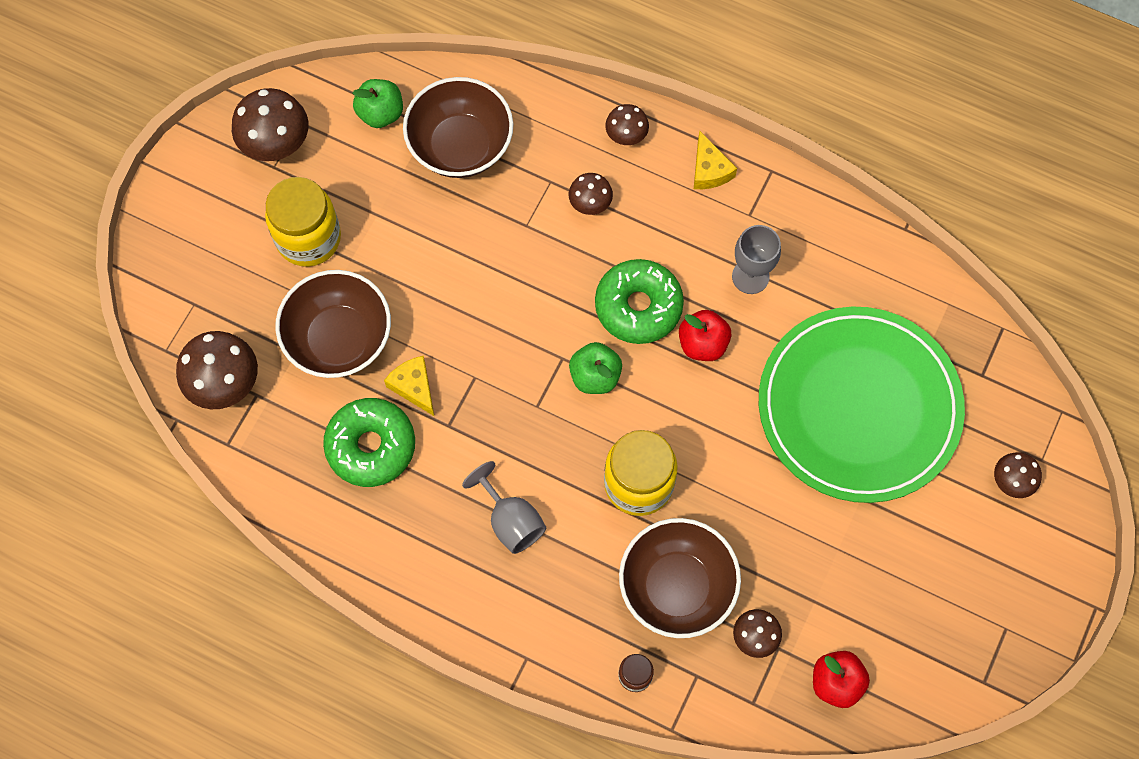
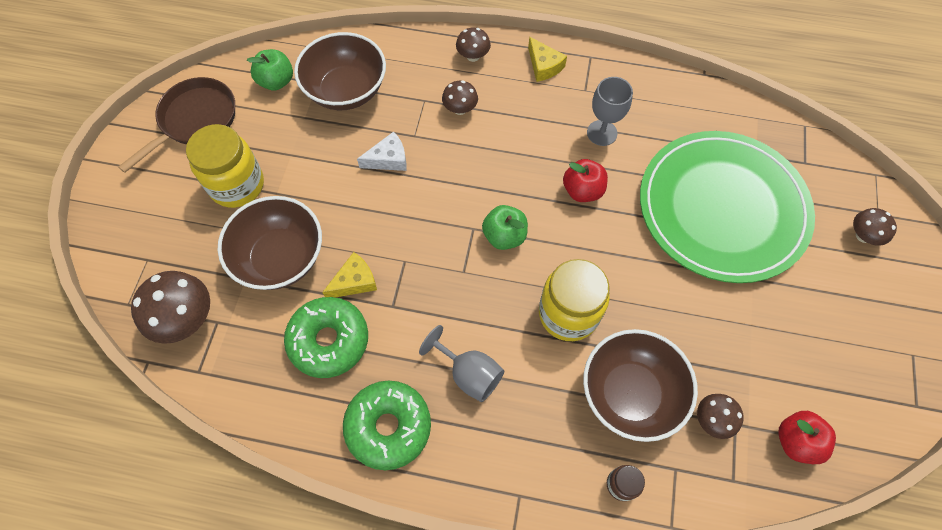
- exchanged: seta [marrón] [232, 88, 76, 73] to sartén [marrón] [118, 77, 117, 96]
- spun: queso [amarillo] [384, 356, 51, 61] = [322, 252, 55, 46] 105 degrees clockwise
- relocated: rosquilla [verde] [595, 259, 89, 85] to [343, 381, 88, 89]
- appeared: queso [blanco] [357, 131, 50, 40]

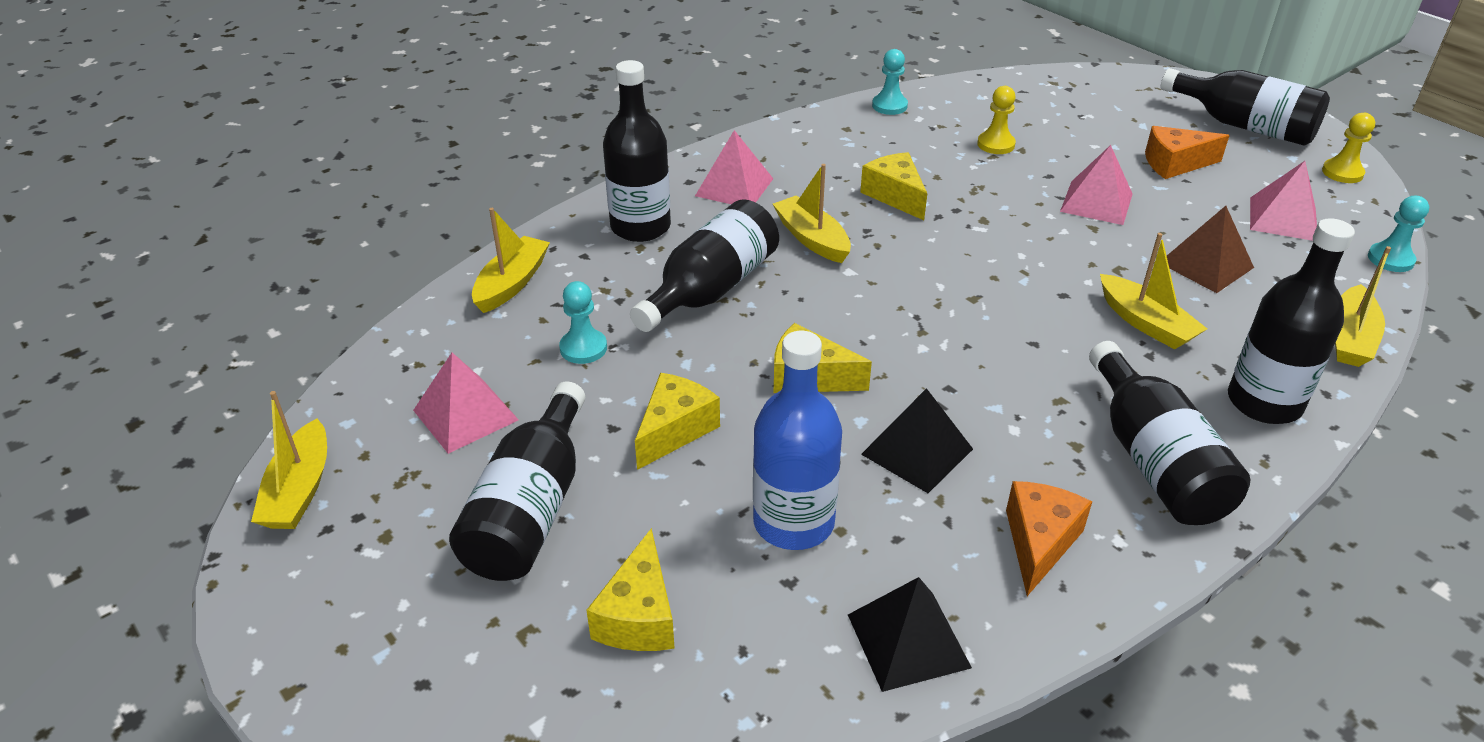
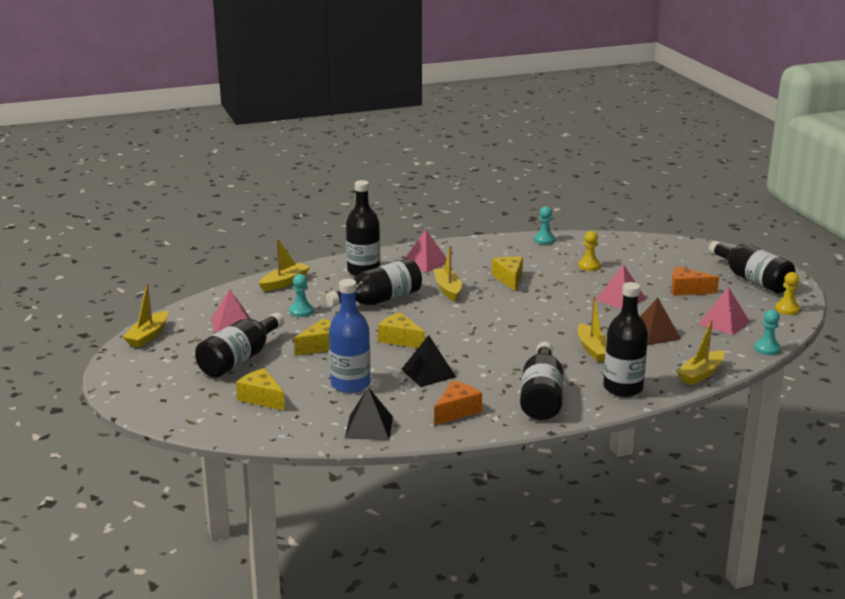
- spun: queso [amarillo] [586, 528, 89, 123] = [236, 368, 49, 43] 105 degrees clockwise

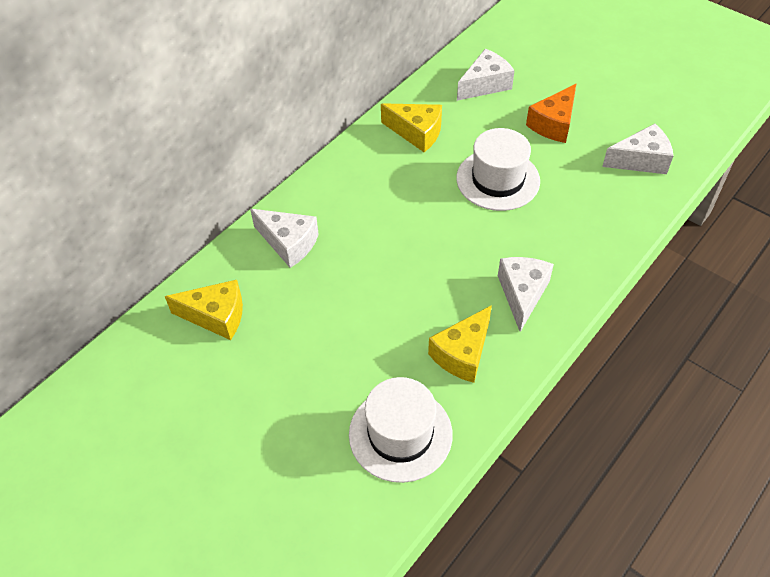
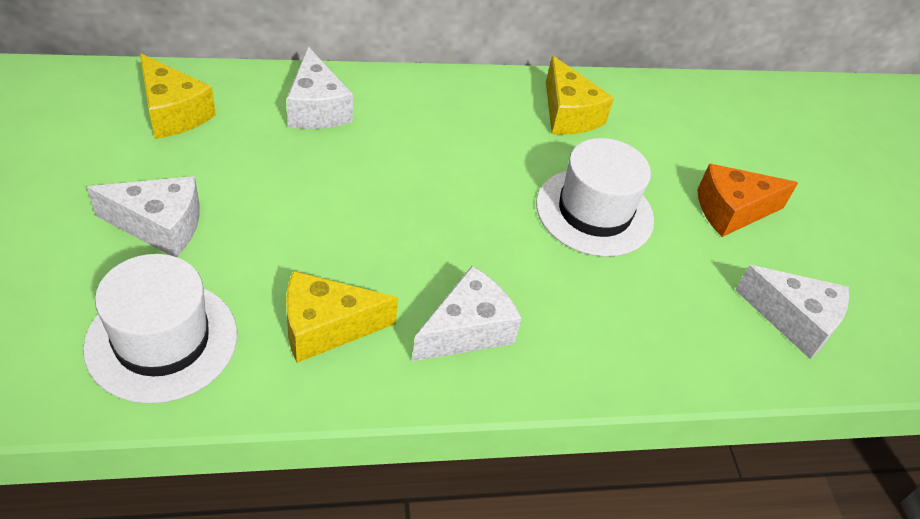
- relocated: queso [blanco] [457, 49, 58, 52] to [87, 176, 113, 81]

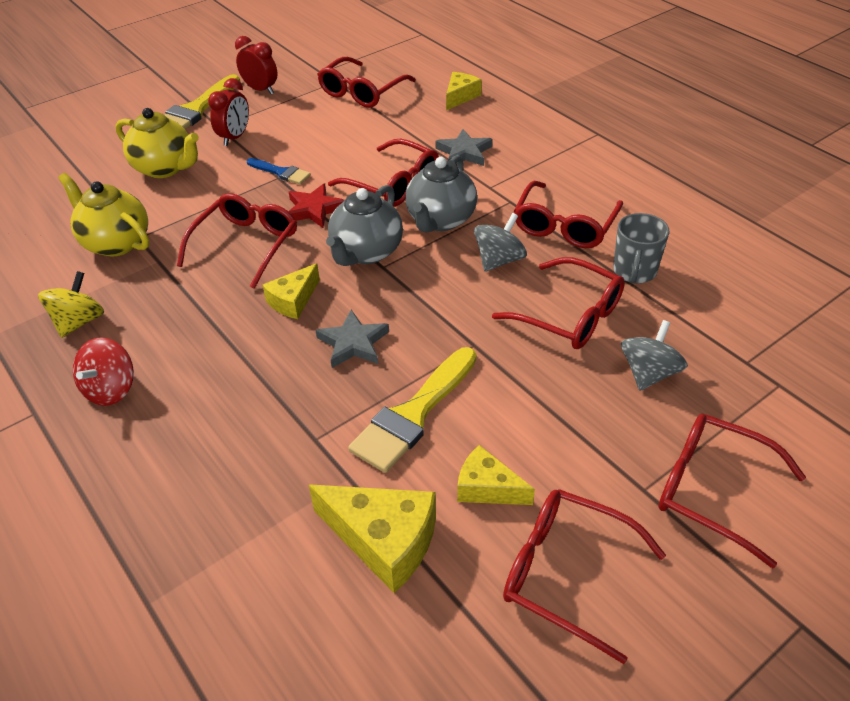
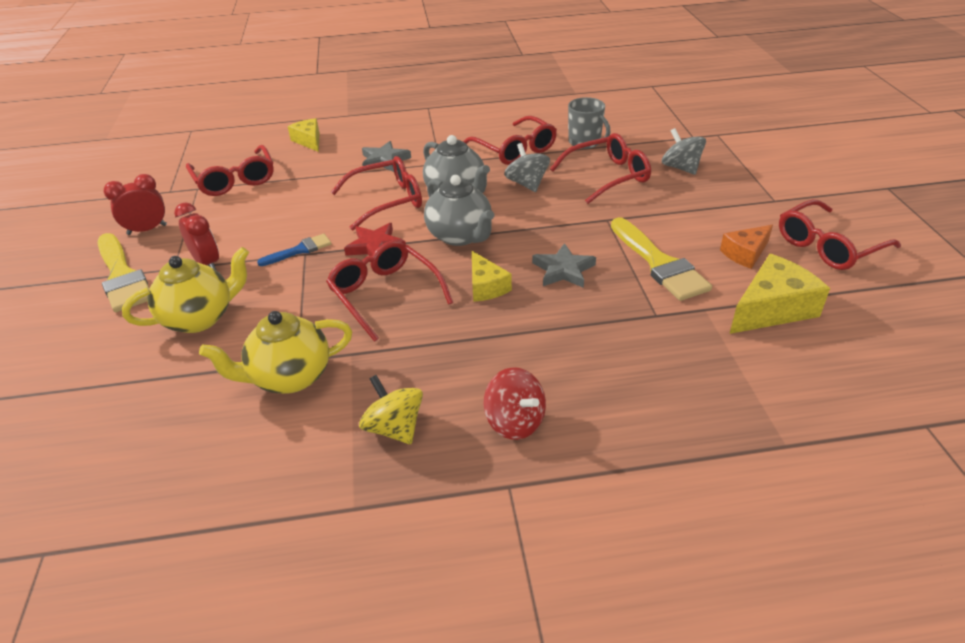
- colour: queso [amarillo] [457, 445, 78, 60] to queso [naranja] [720, 225, 53, 44]
- missing: gafas [rojo] [659, 414, 147, 154]

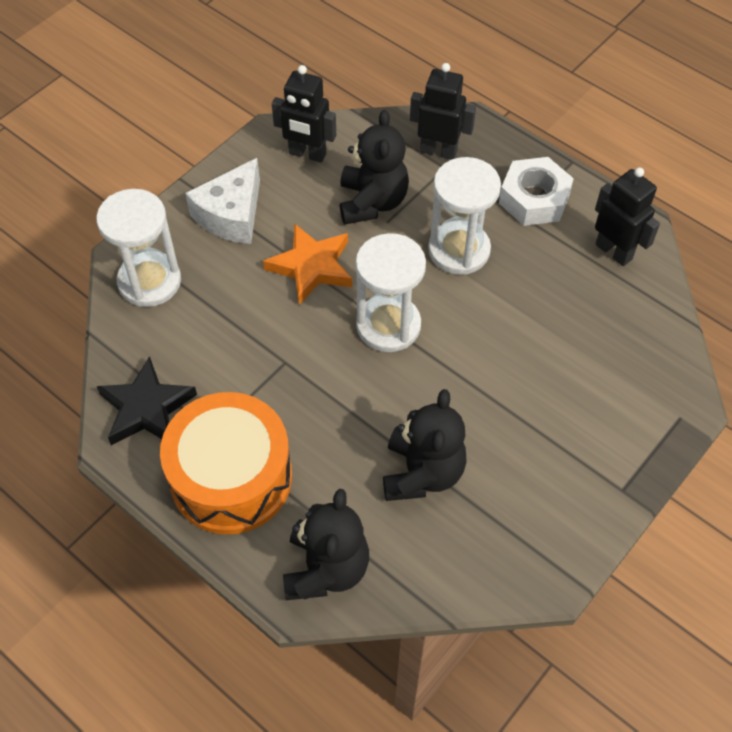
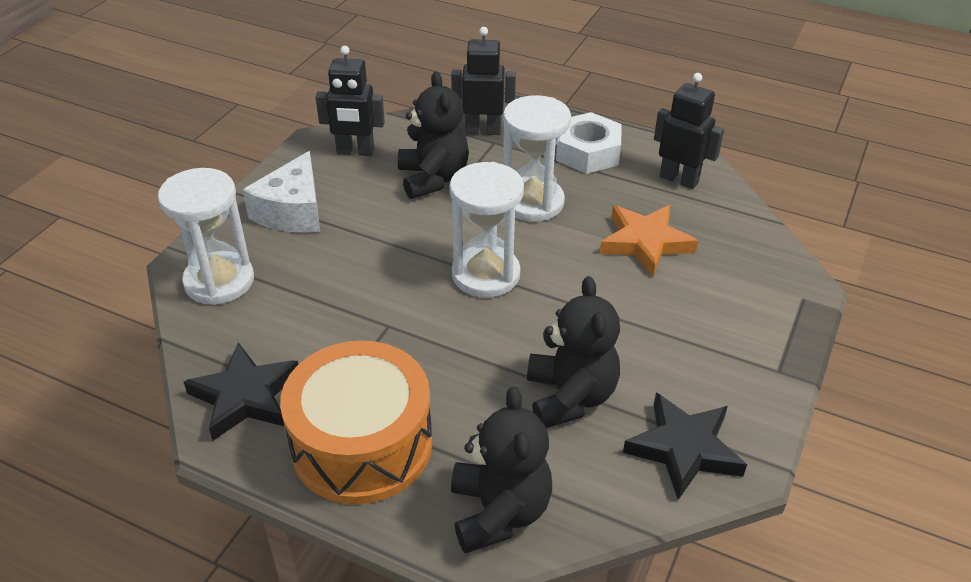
- relocated: estrella [naranja] [263, 223, 89, 82] to [600, 205, 98, 71]
- appeared: estrella [negro] [623, 393, 124, 107]

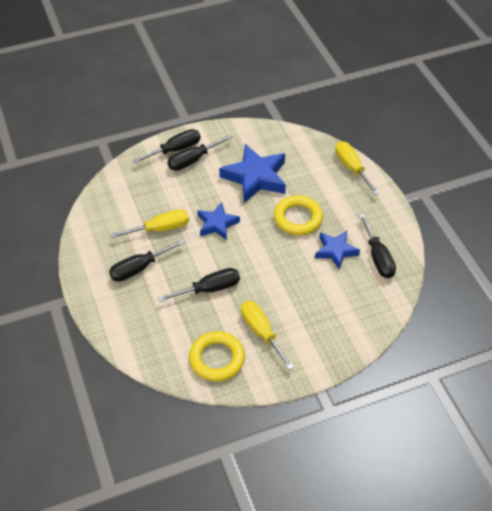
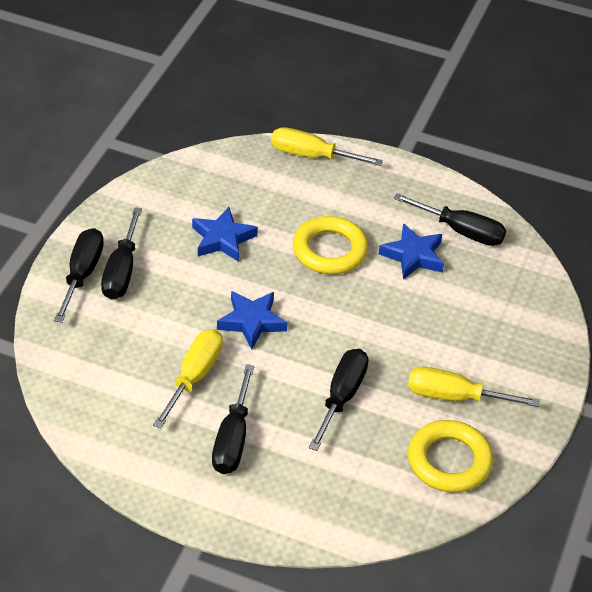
- size: estrella [azul] [219, 144, 67, 59] = [192, 207, 66, 55] x0.60

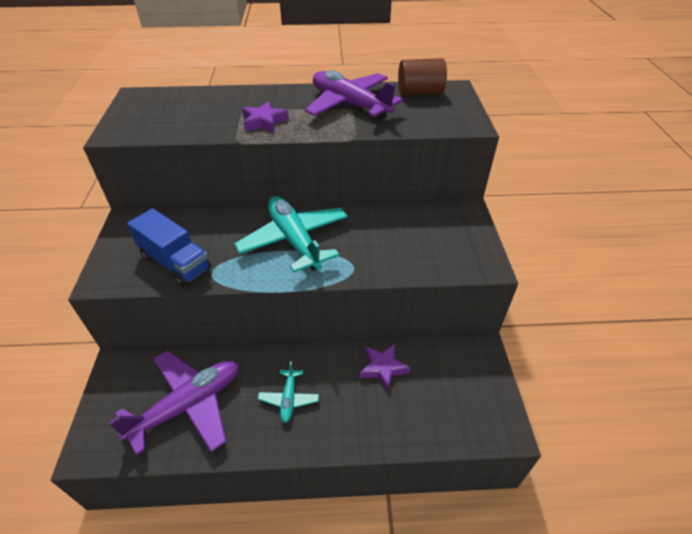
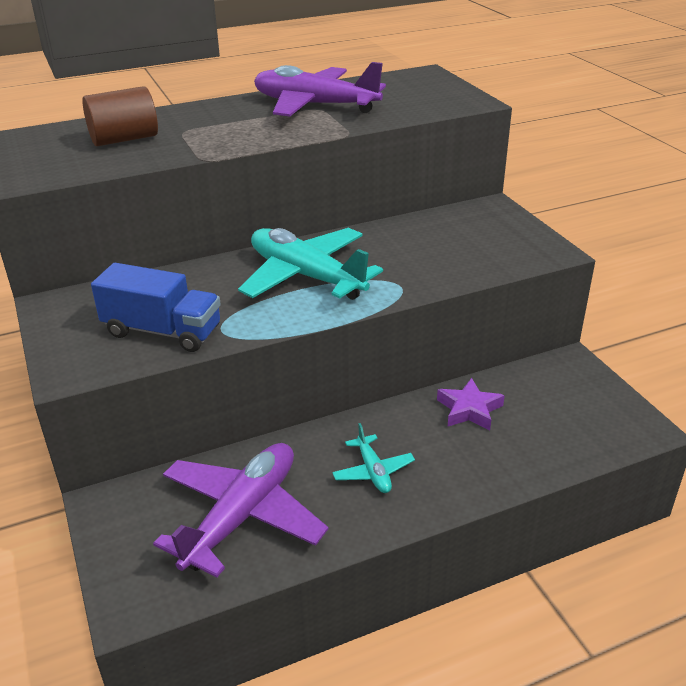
- relocated: cilindro [marrón] [398, 58, 49, 38] to [82, 86, 76, 60]
- missing: estrella [morado] [242, 101, 47, 32]

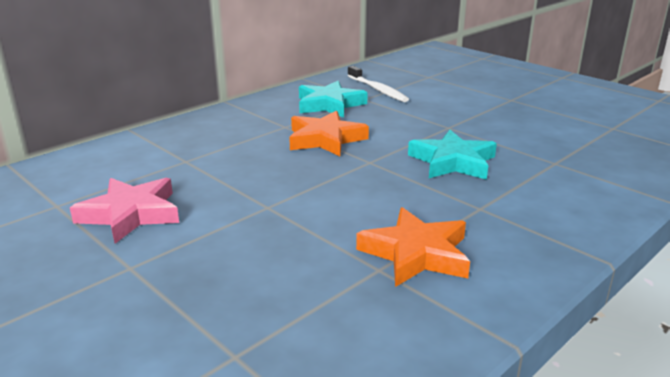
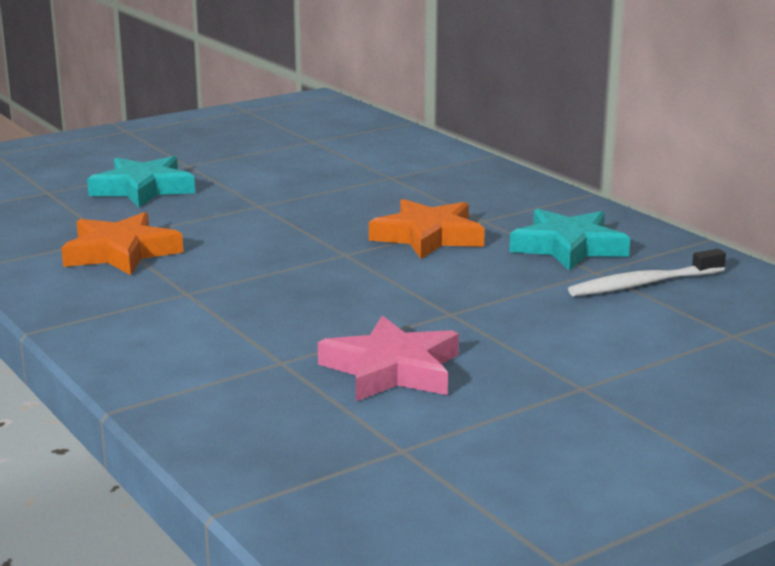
- relocated: estrella [turquesa] [408, 130, 89, 50] to [87, 156, 108, 51]
- relocated: estrella [rosa] [70, 178, 109, 66] to [318, 316, 141, 85]

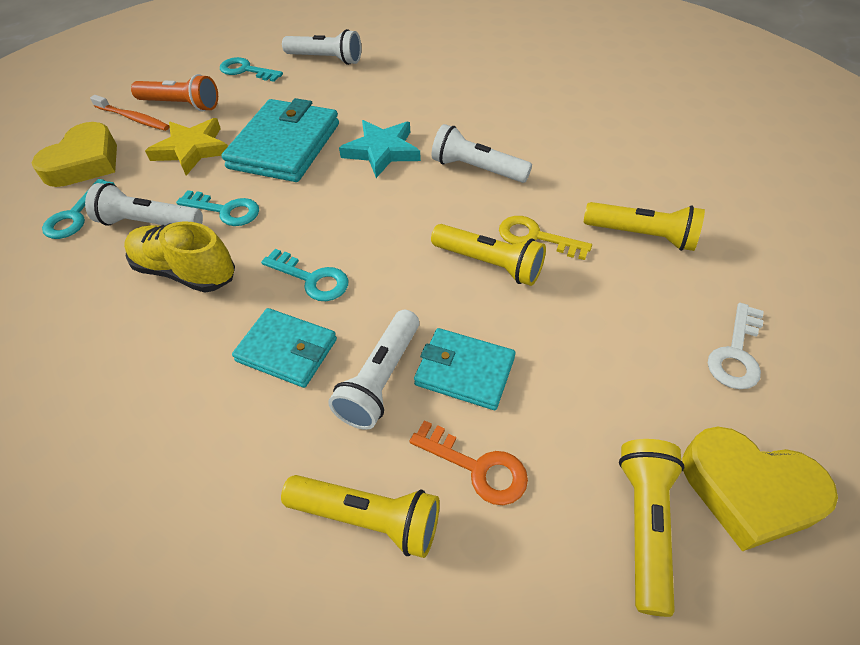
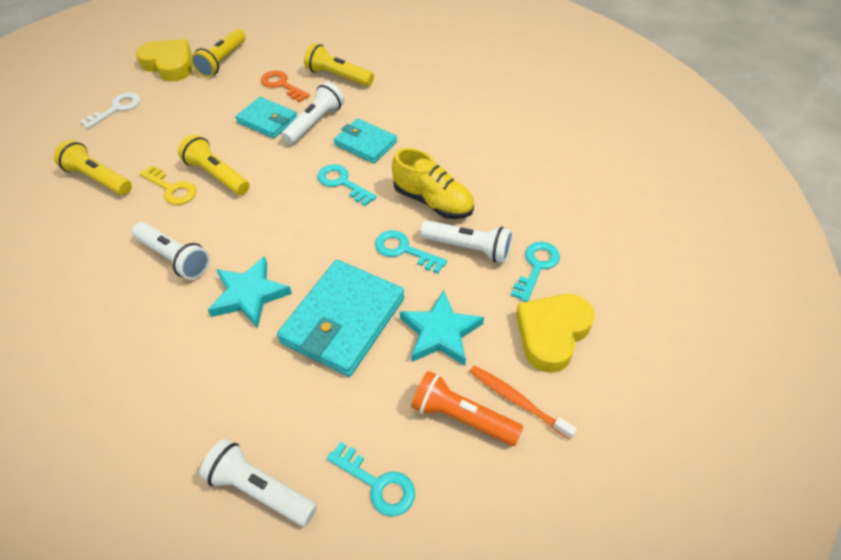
- colour: estrella [amarillo] [145, 118, 83, 58] to estrella [turquesa] [400, 290, 84, 76]

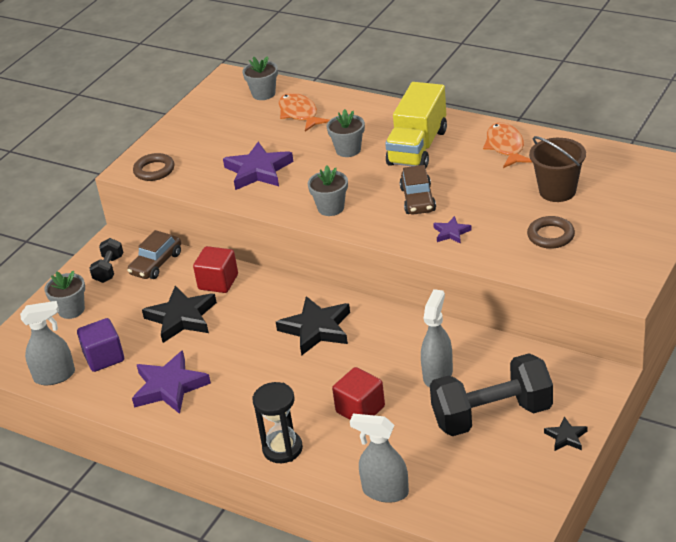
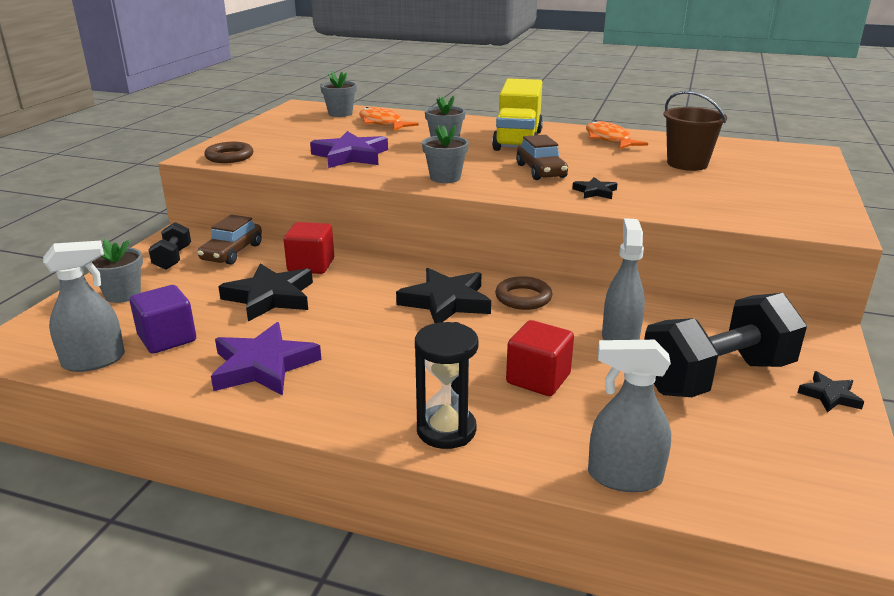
- relocated: anillo [marrón] [527, 216, 48, 33] to [495, 276, 57, 34]
- colour: estrella [morado] [433, 216, 39, 28] to estrella [negro] [572, 177, 46, 22]

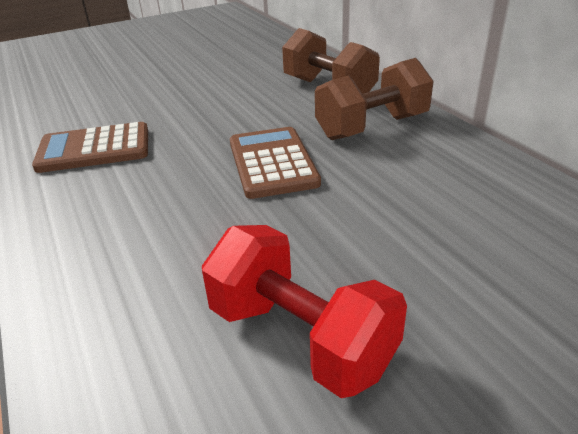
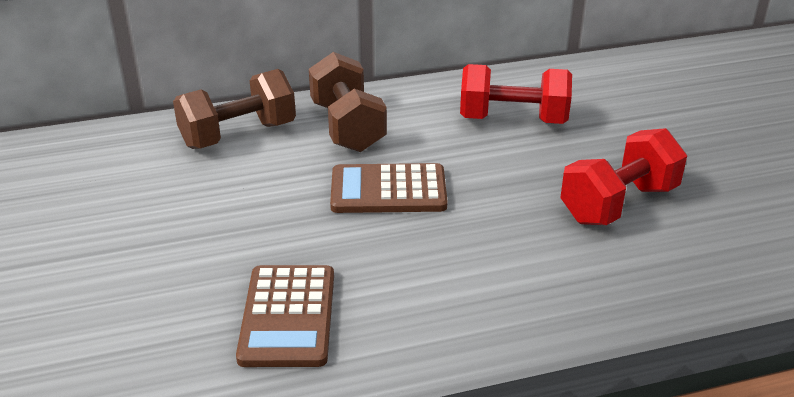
- appeared: mancuerna [rojo] [460, 64, 112, 60]

